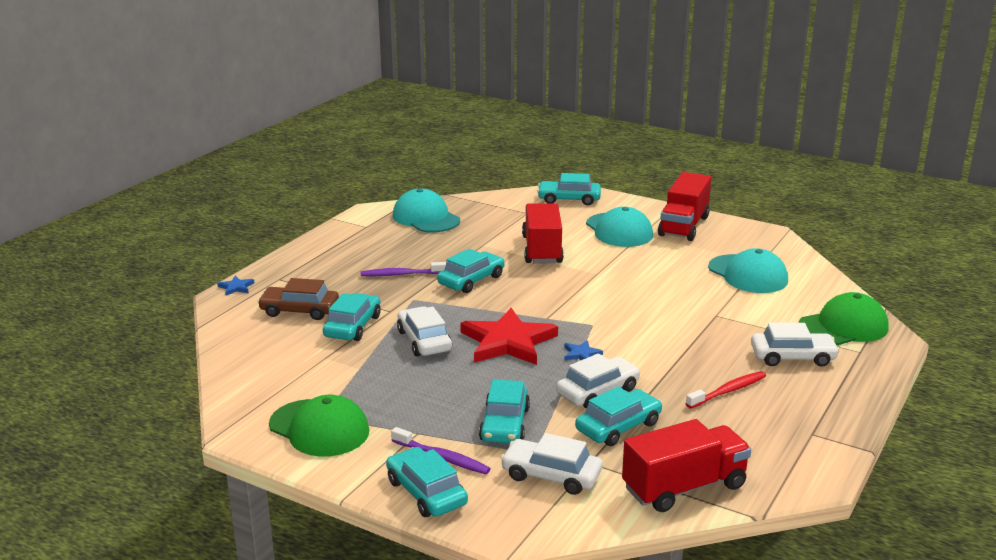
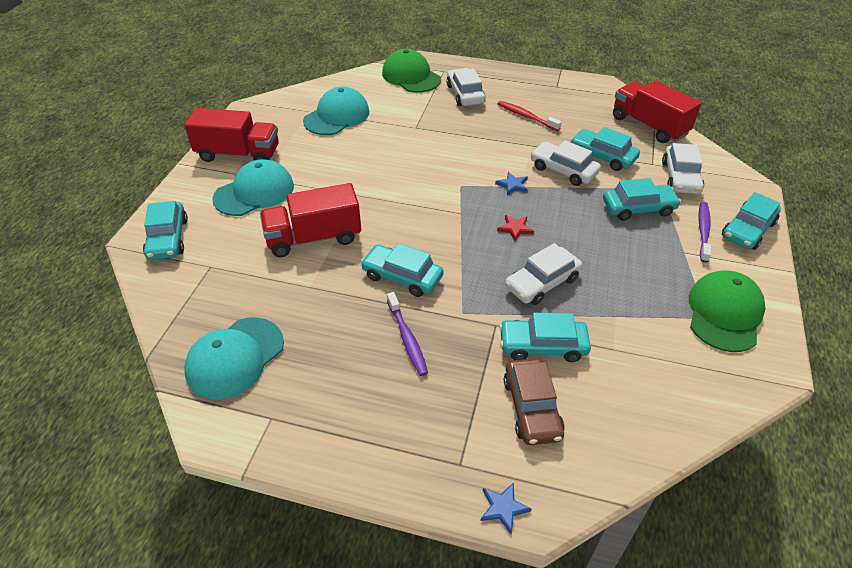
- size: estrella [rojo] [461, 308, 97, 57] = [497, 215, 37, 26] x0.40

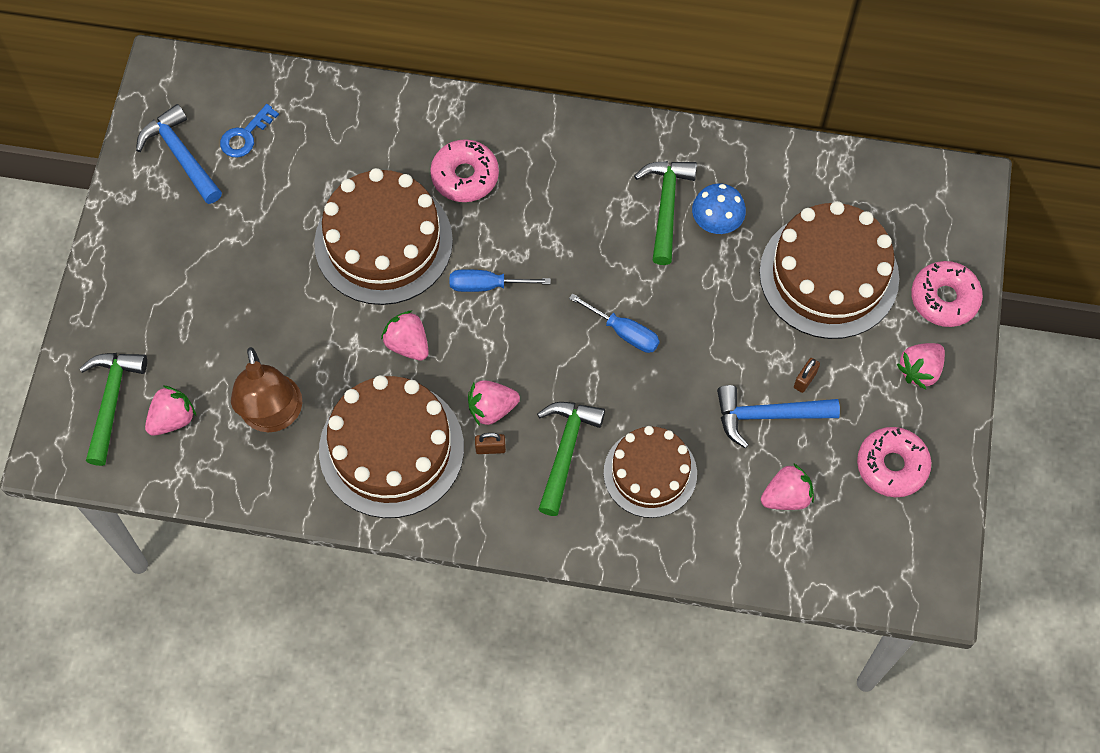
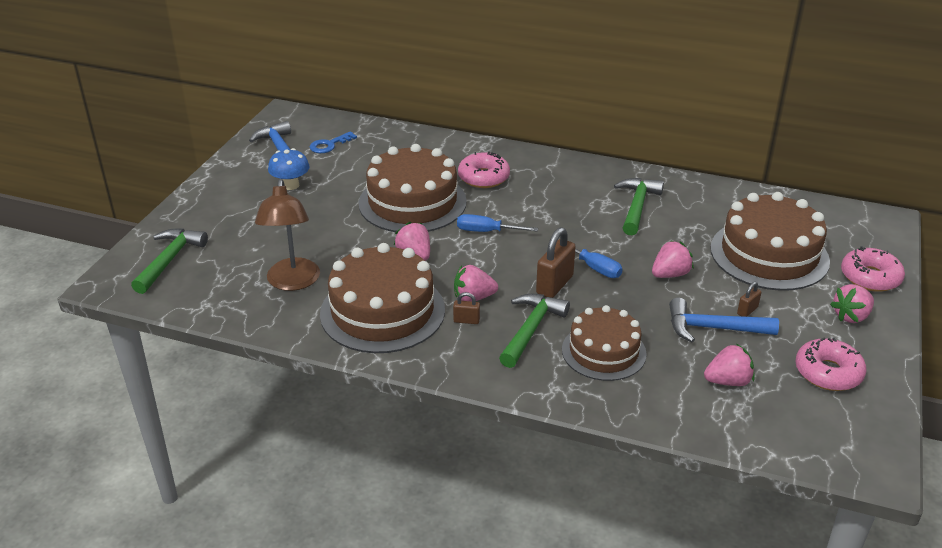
- relocated: seta [azul] [692, 183, 54, 51] to [268, 148, 42, 42]
- appeared: candado [marrón] [536, 227, 40, 71]
- relocated: fresa [rosa] [145, 385, 51, 51] to [652, 240, 42, 38]

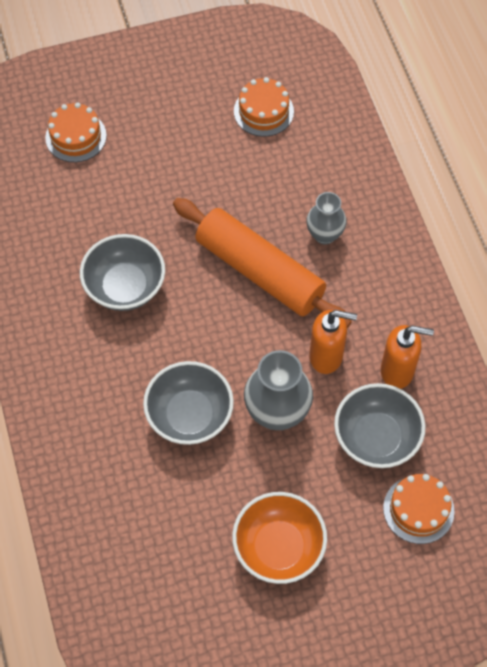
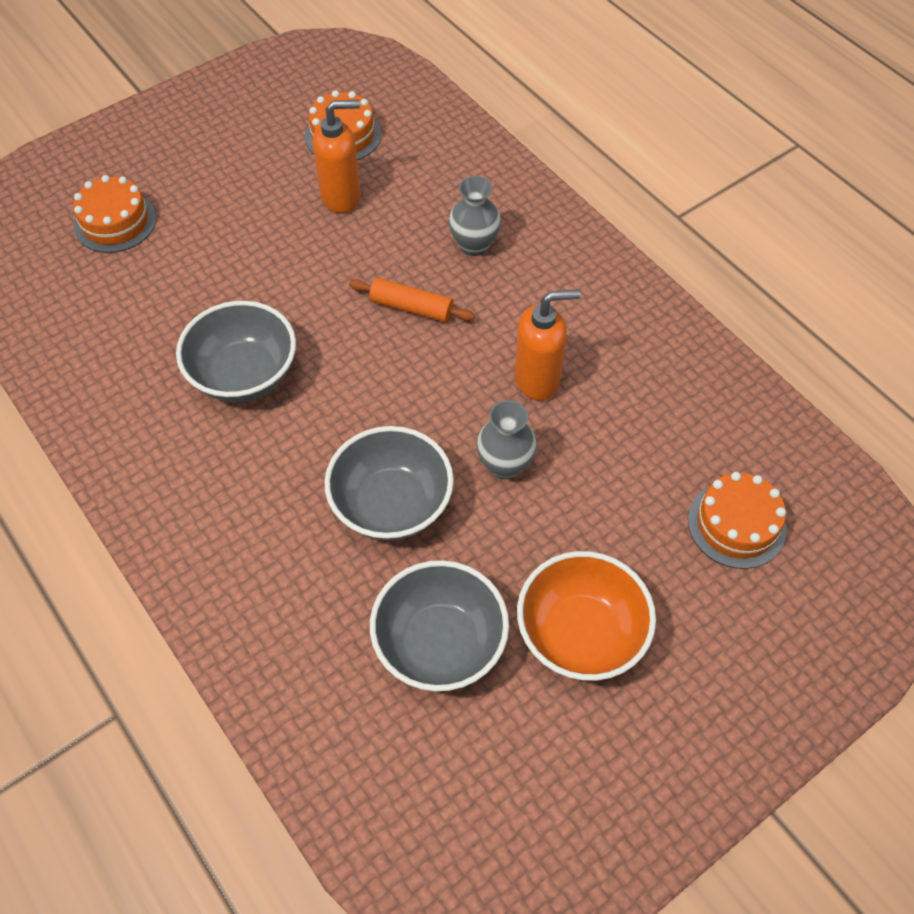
- relocated: dispensador de jabón [naranja] [381, 325, 53, 64] to [313, 100, 48, 113]
- size: rodillo [naranja] [173, 198, 179, 130] = [349, 278, 126, 44] x0.45
- relocated: cuenco [gris] [334, 383, 92, 85] to [370, 560, 139, 131]
- size: florero [gris] [244, 350, 69, 80] = [476, 400, 61, 79] x0.63

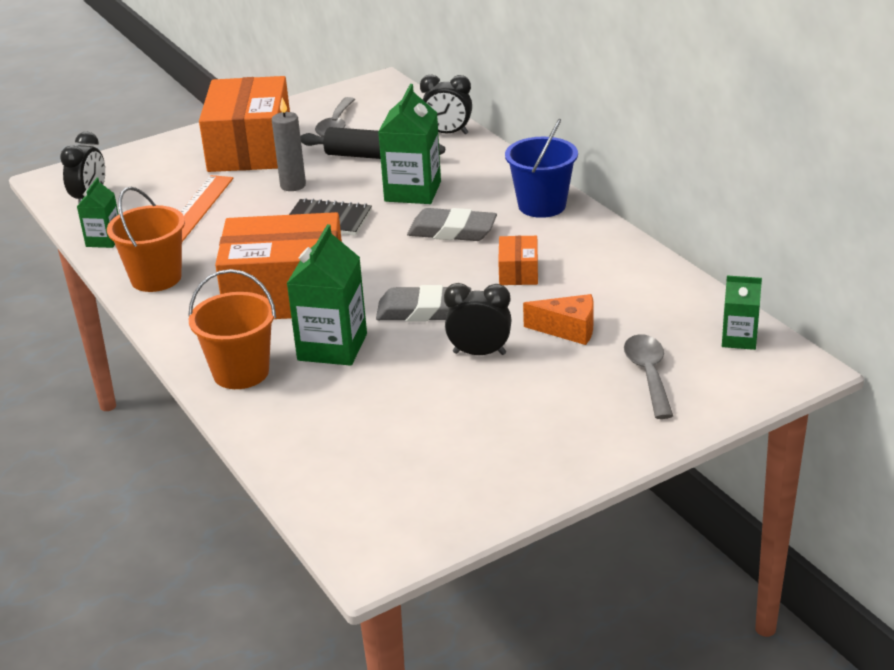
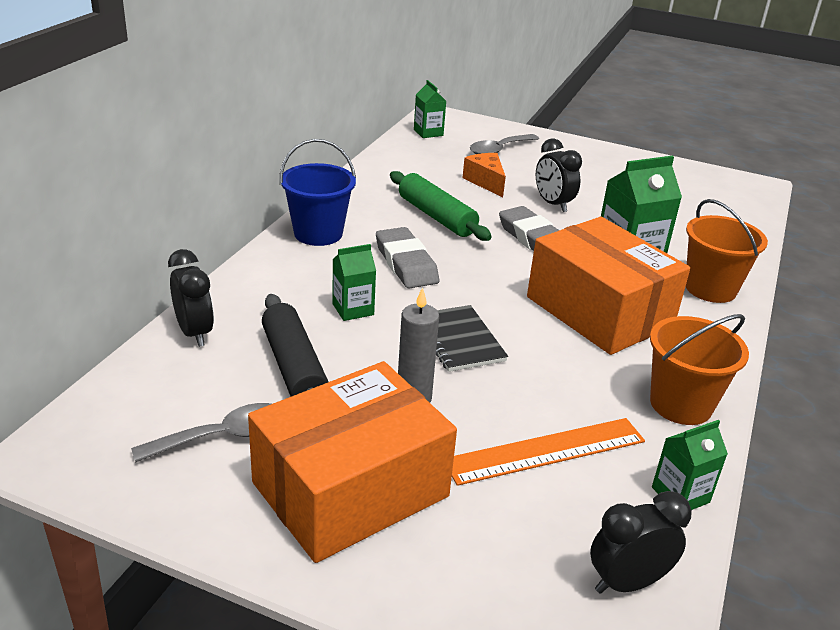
- size: cartón de leche [verde] [378, 84, 63, 120] = [332, 244, 44, 77] x0.58
- exchanged: caja [naranja] [498, 236, 40, 49] to rodillo [verde] [390, 171, 102, 70]

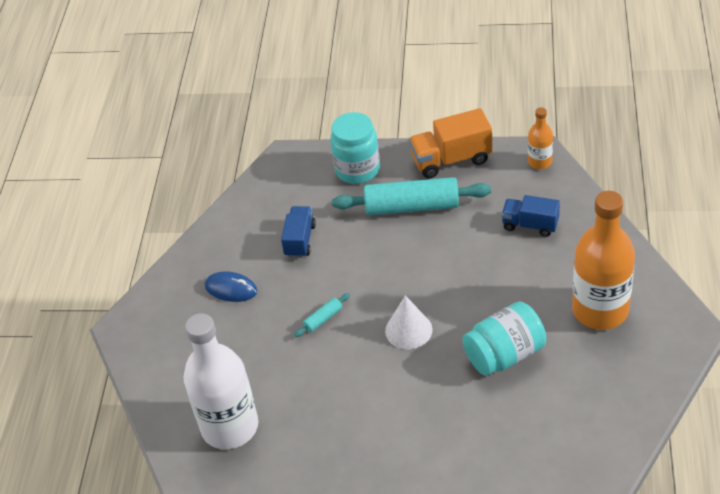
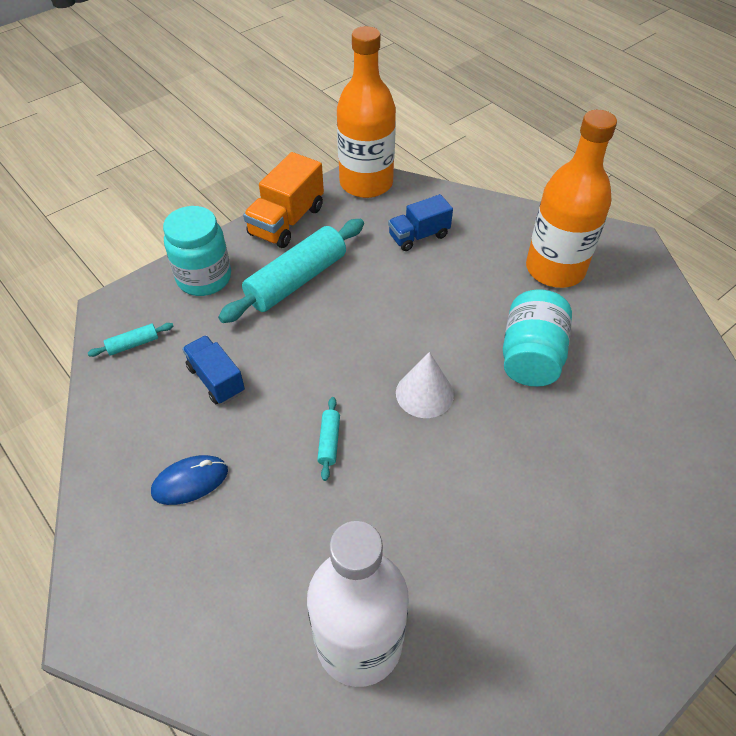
- appeared: rodillo [turquesa] [88, 323, 86, 34]
- size: botella [naranja] [528, 107, 25, 62] = [337, 26, 59, 172] x2.08

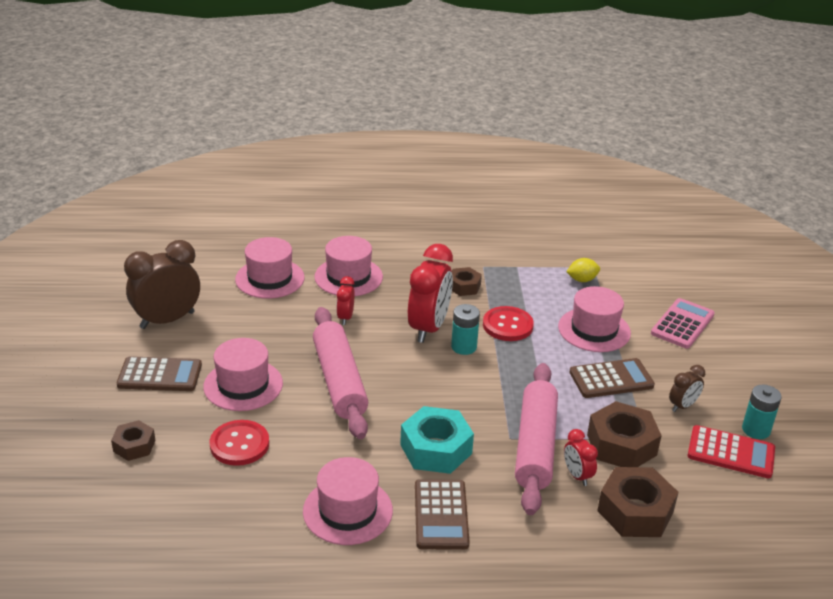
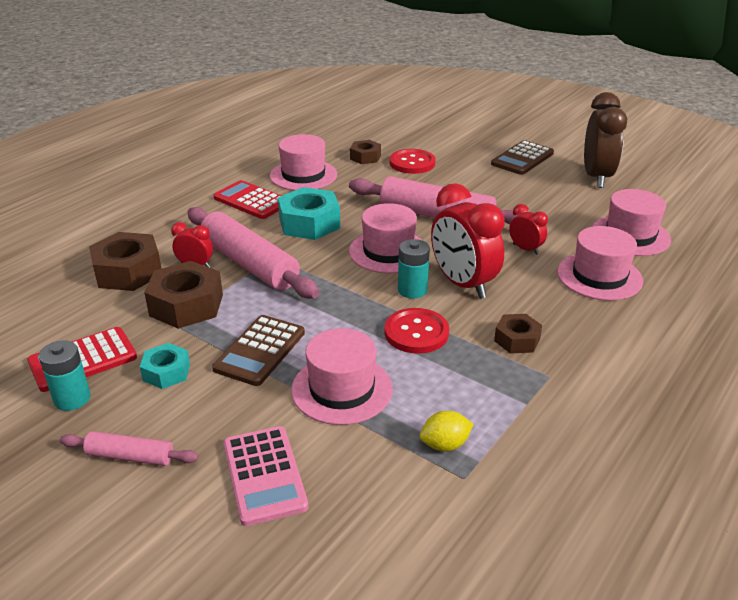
- appeared: rodillo [rosa] [59, 431, 140, 35]
- exchanged: despertador [marrón] [669, 365, 36, 47] to tuerca [turquesa] [140, 343, 50, 46]
- colour: calculadora [marrón] [415, 479, 55, 71] to calculadora [rojo] [214, 180, 67, 39]
- relocated: sombrero [rosa] [203, 338, 80, 73] to [349, 203, 74, 70]
- relocated: tuerca [marrón] [111, 420, 45, 41] to [350, 140, 31, 24]
- spun: limón [amarillo] [566, 258, 34, 24] = [420, 411, 54, 40] 45 degrees clockwise

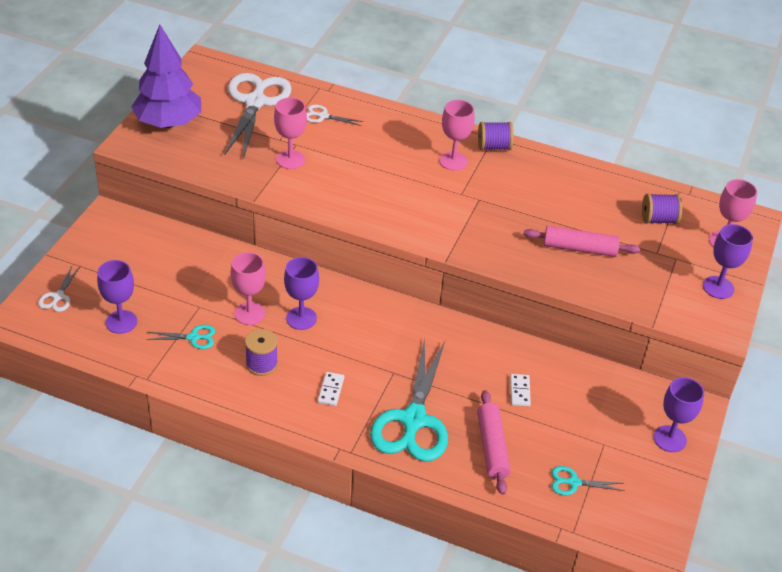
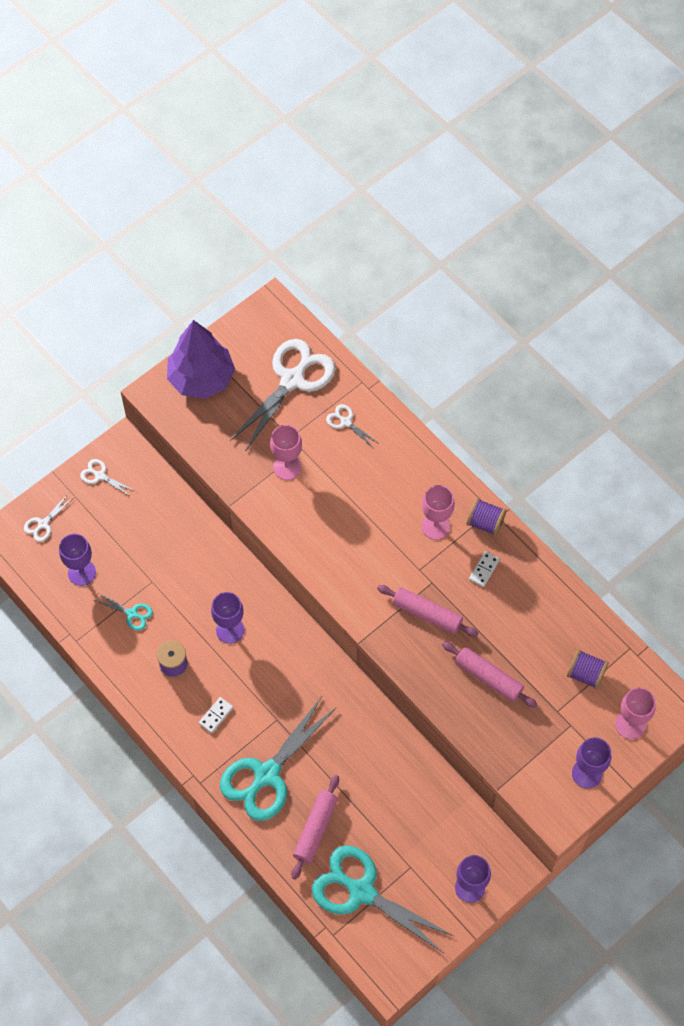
- appeared: tijeras [blanco] [80, 459, 55, 38]
- size: tijeras [turquesa] [552, 466, 73, 29] = [312, 845, 142, 108] x2.28
- appeared: rodillo [rosa] [377, 585, 102, 52]
- relocated: ficha de dominó [blanco] [510, 374, 21, 33] to [469, 551, 31, 36]
- missing: copa [rosa] [231, 252, 35, 73]

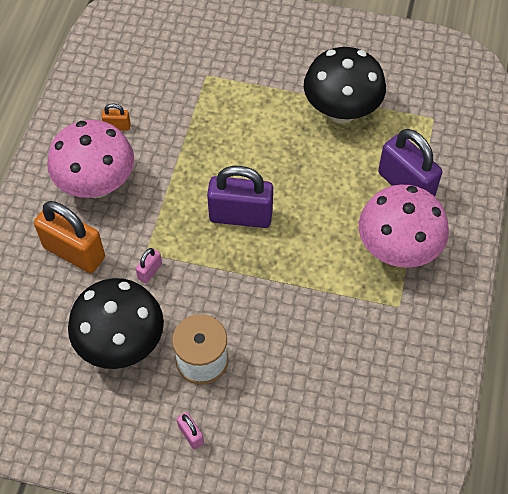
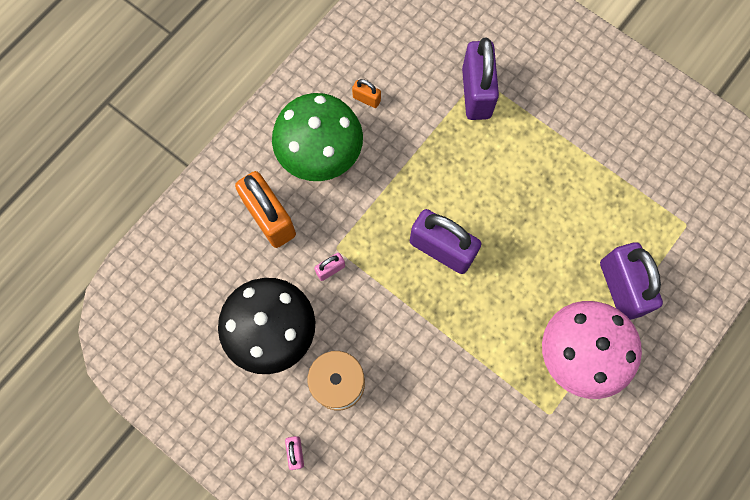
- colour: seta [rosa] [47, 120, 87, 78] to seta [verde] [272, 93, 91, 88]
- appeared: candado [morado] [462, 38, 37, 82]
- missing: seta [negro] [304, 47, 82, 77]

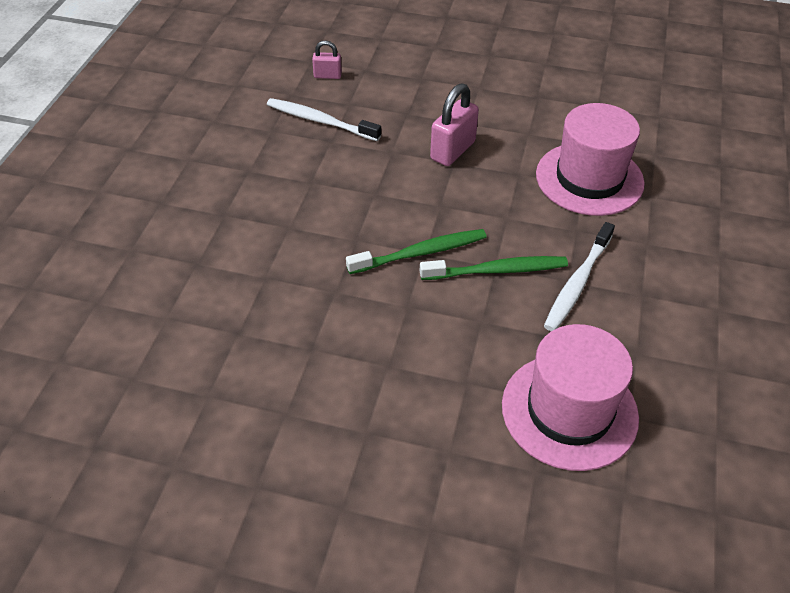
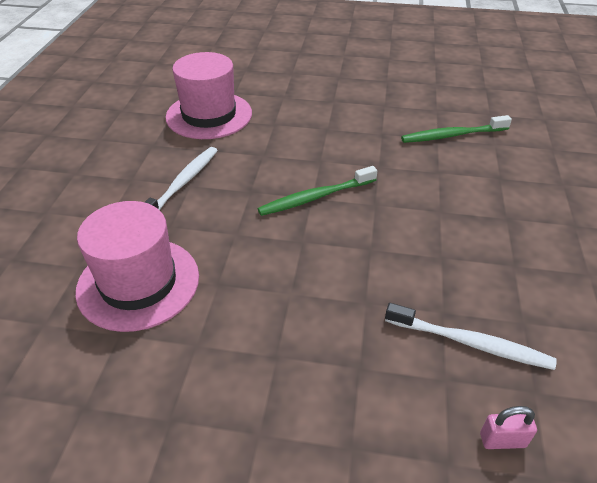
- relocated: cepillo de dientes [verde] [420, 256, 148, 24] to [401, 115, 111, 28]
- missing: candado [rosa] [430, 83, 49, 83]

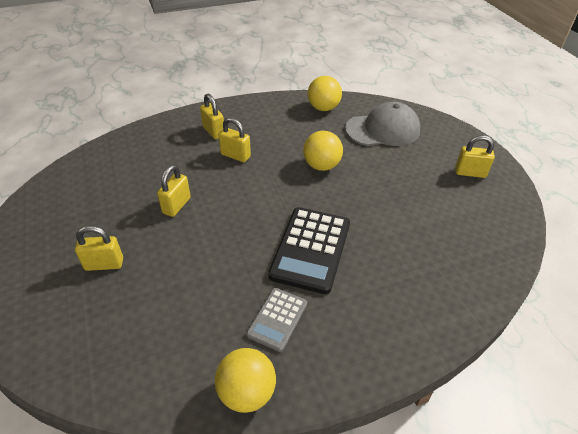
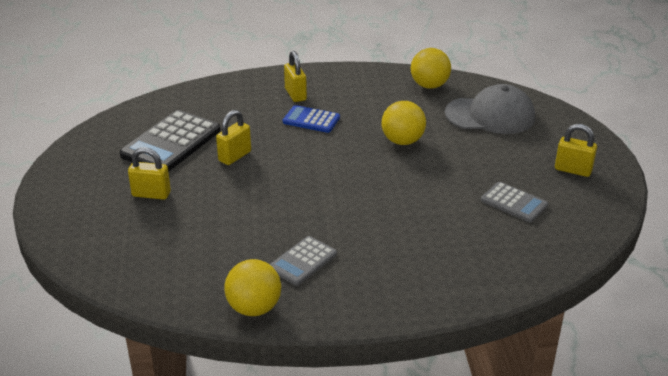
- relocated: calculadora [negro] [268, 207, 82, 87] to [120, 110, 101, 62]
- exchanged: candado [amarillo] [218, 117, 33, 45] to calculadora [azul] [283, 105, 57, 28]
- appeared: calculadora [gris] [481, 182, 67, 40]

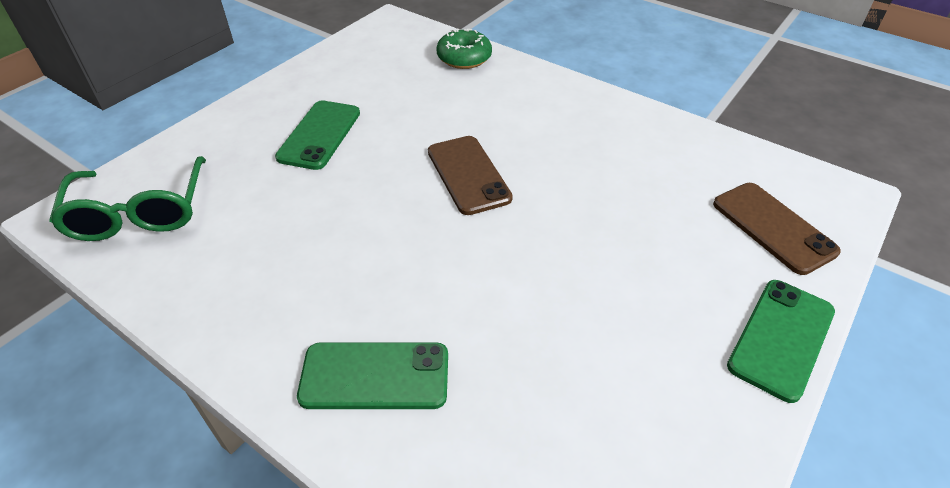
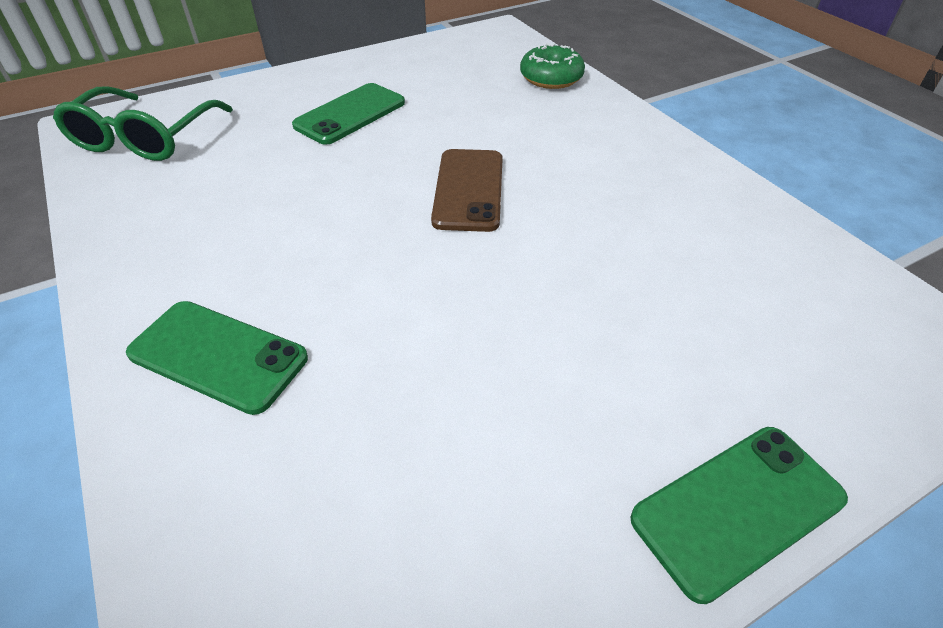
- missing: móvil [marrón] [713, 183, 128, 92]

